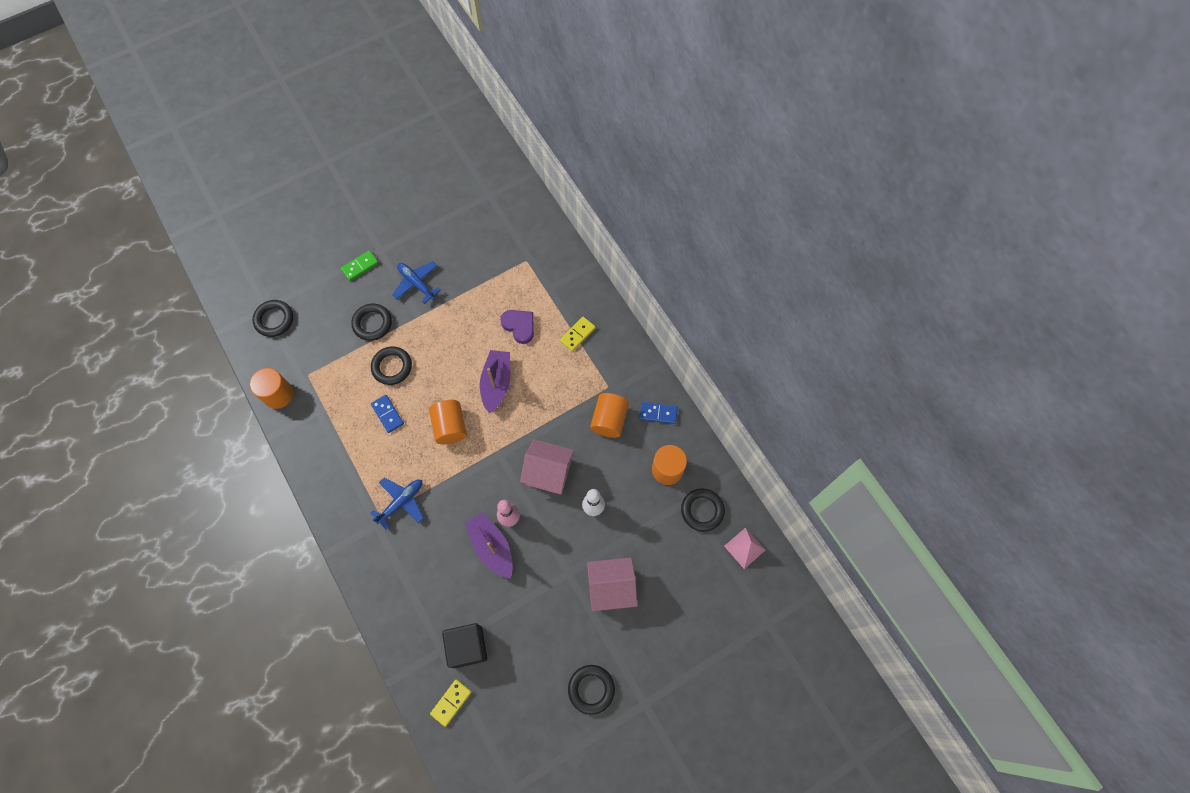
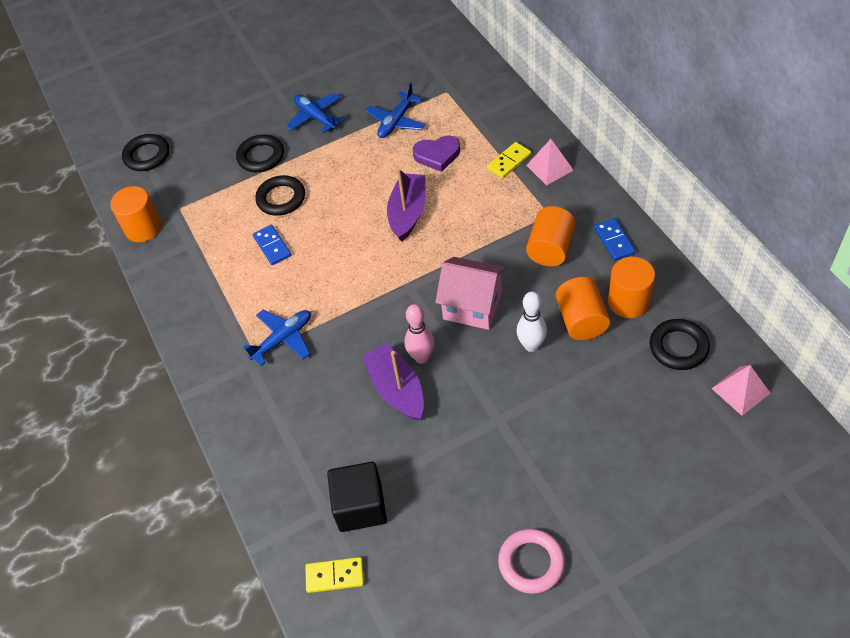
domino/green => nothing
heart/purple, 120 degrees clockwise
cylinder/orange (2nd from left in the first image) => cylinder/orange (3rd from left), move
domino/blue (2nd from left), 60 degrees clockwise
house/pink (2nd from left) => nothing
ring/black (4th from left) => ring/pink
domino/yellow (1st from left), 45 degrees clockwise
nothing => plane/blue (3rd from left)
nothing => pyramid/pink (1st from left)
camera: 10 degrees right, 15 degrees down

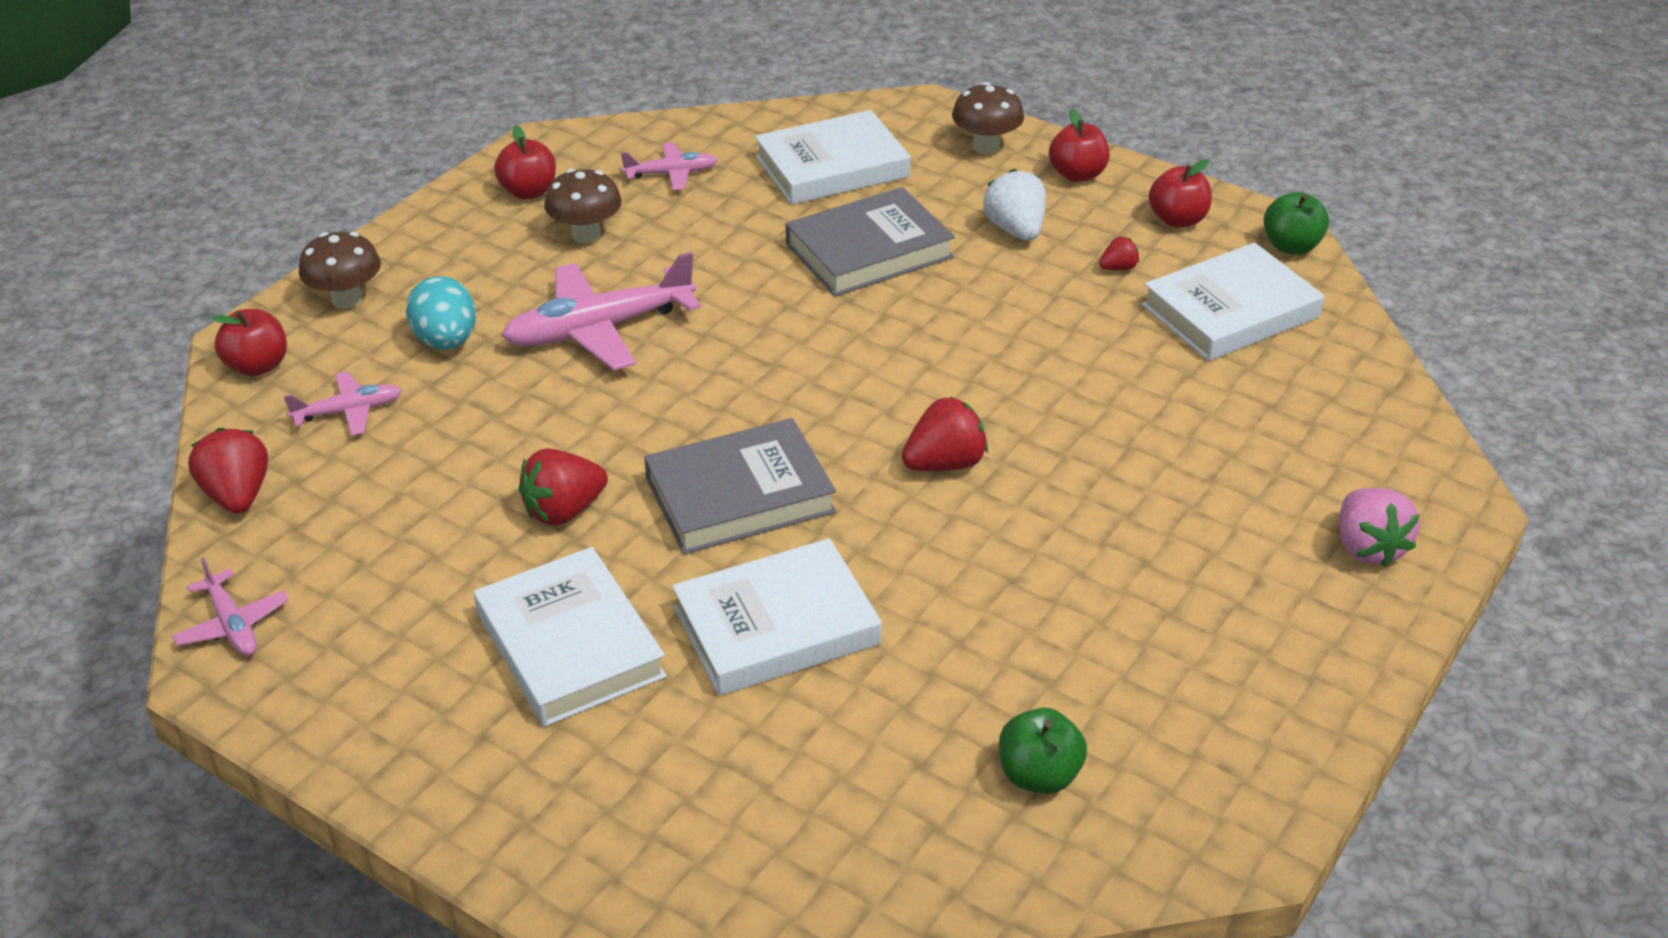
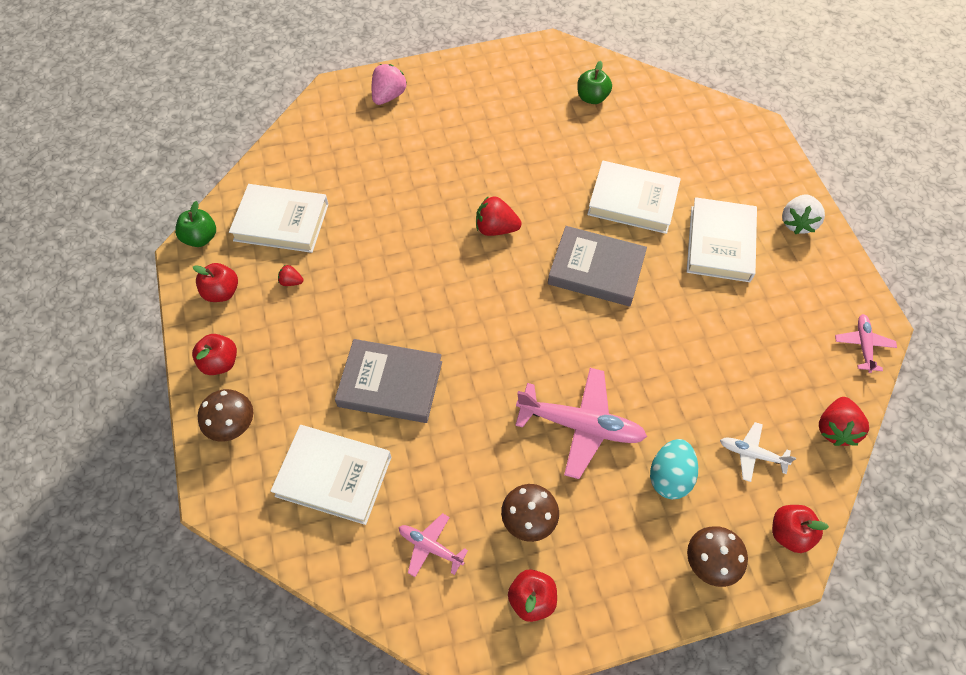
strawberry/white, move
plane/pink (2nd from left) => plane/white
strawberry/red (2nd from left) => nothing
camera: 140 degrees left, 20 degrees up

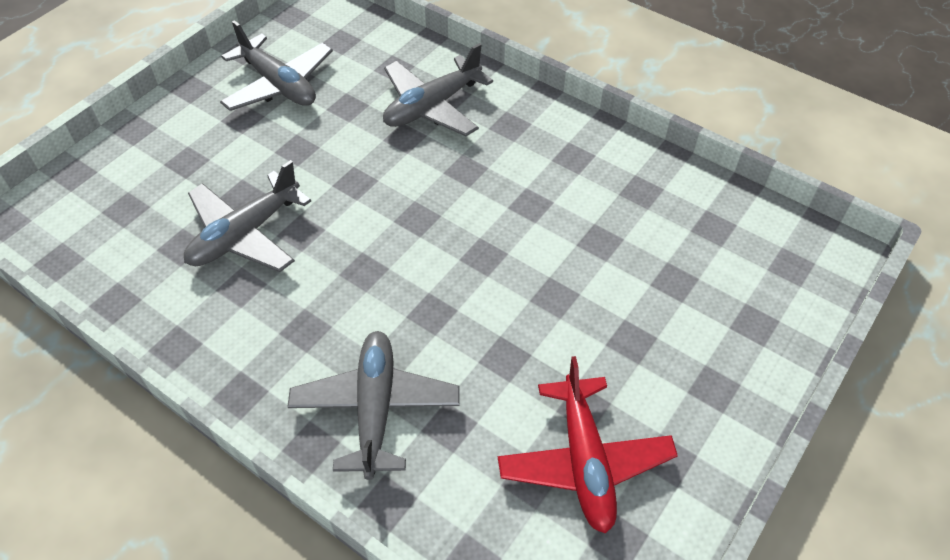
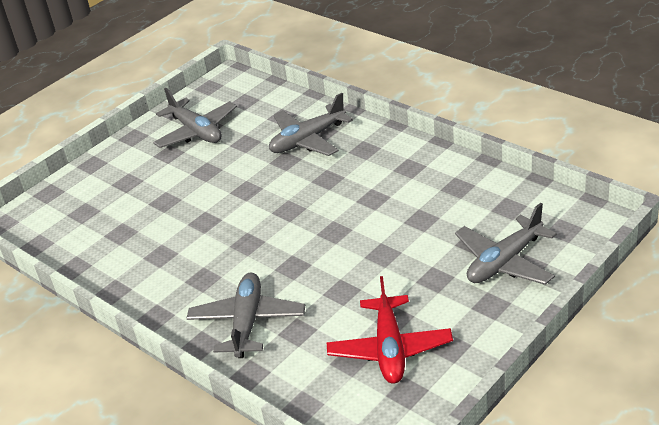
plane/grey (1st from left in the first image) => plane/grey (4th from left), move
camera: 10 degrees right, 15 degrees down

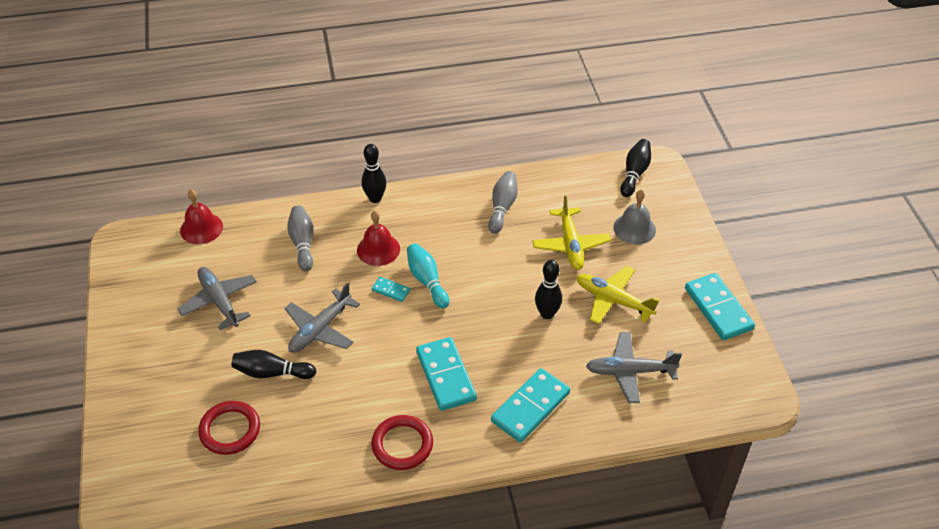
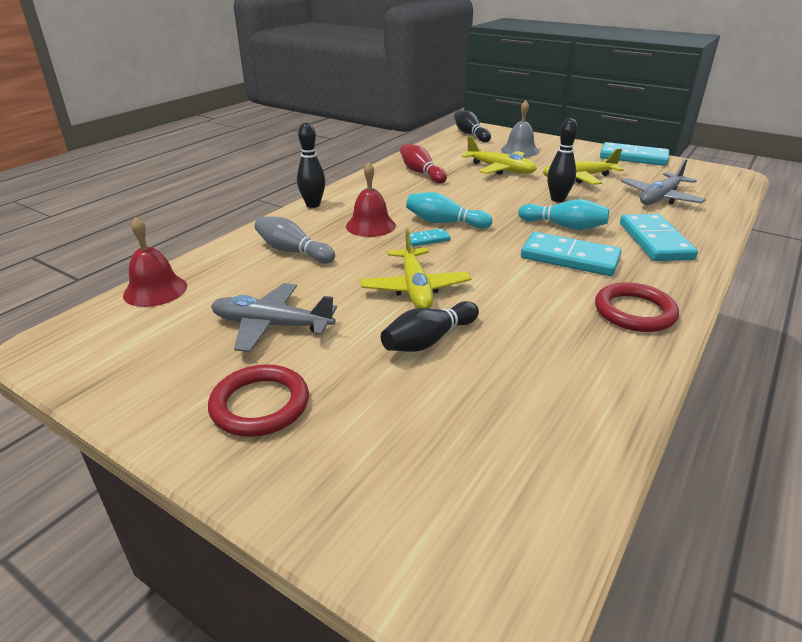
bowling pin/grey (2nd from left) => bowling pin/red
plane/grey (2nd from left) => plane/yellow (1st from left)
ring/red (1st from left), move
nothing => bowling pin/turquoise (2nd from left)
camera: 45 degrees left, 15 degrees down

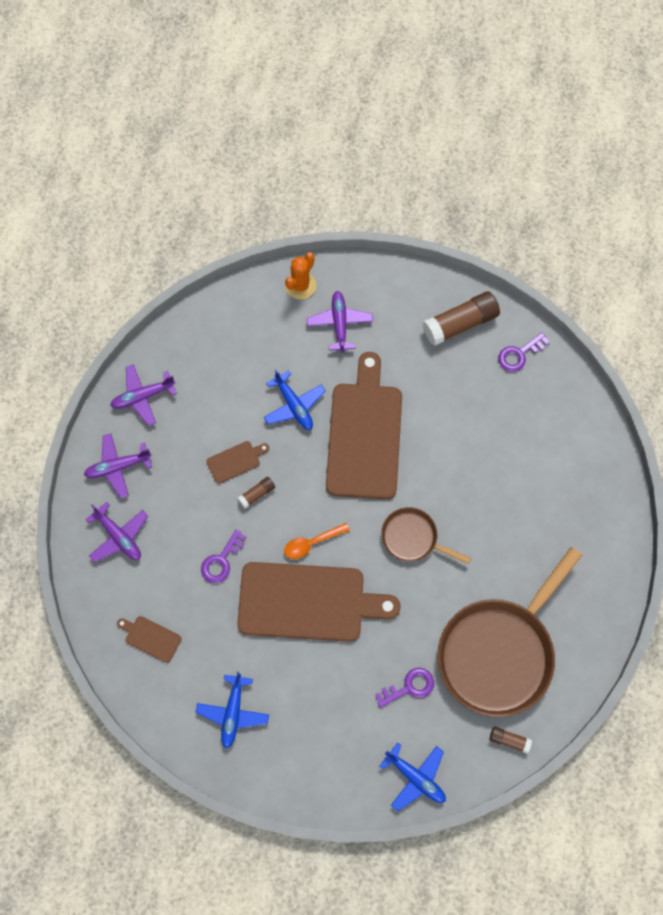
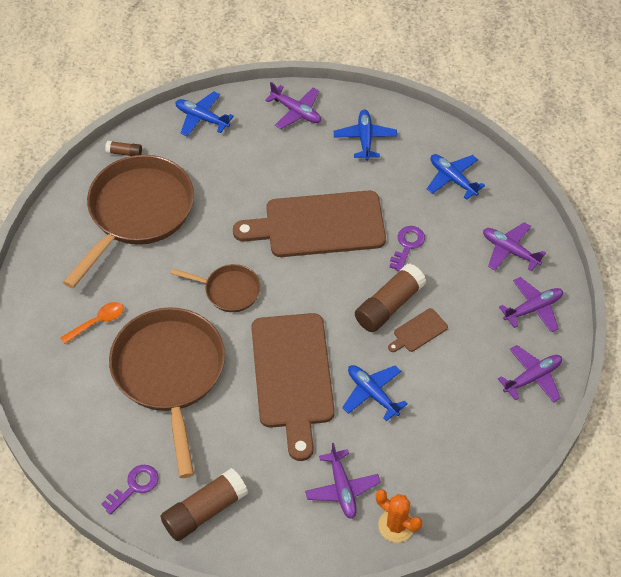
cactus/orange, 75 degrees counterclockwise
glue stick/brown (1st from left in the first image) => glue stick/brown (3rd from left), x2.06
spoon/orange, move
cutting board/brown (1st from left) => plane/blue (4th from left)
key/purple (2nd from left) => nothing
nothing => plane/purple (1st from left)
nothing => pan/brown (2nd from left)
camera: 170 degrees right, 15 degrees down

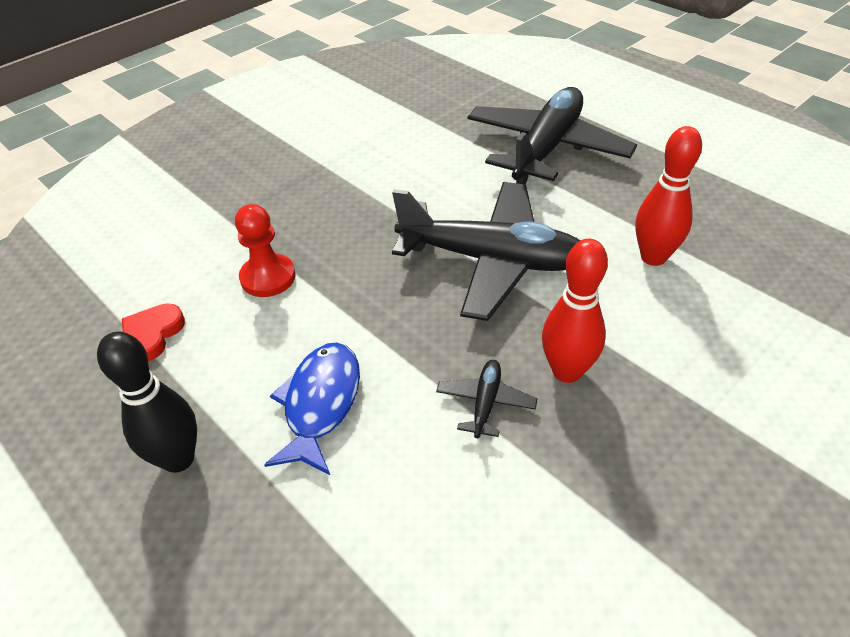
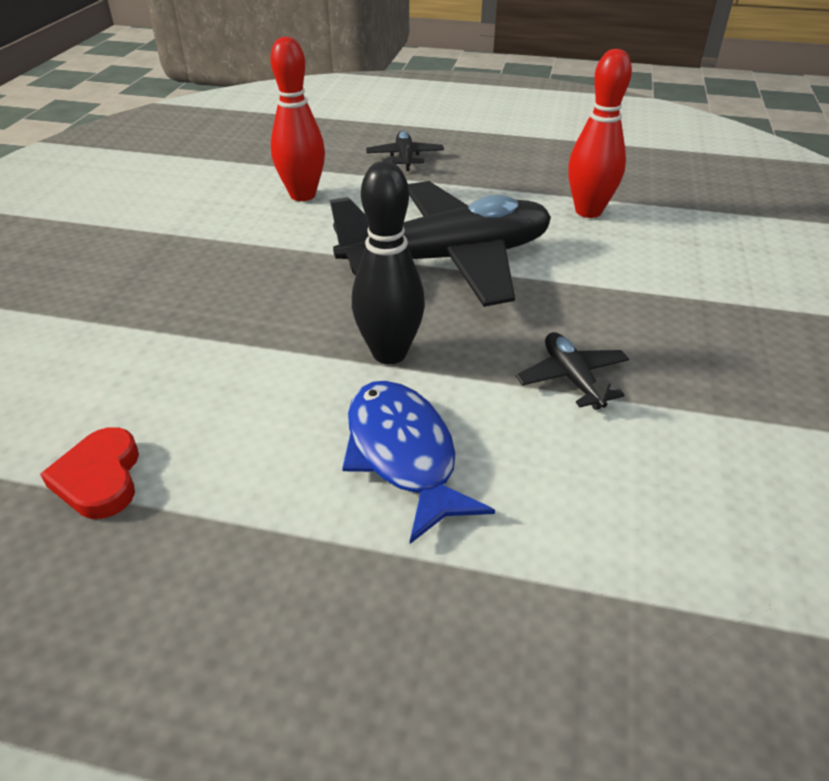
plane/black (3rd from left in the first image) => plane/black (1st from left), x0.41
pawn/red => nothing
bowling pin/red (1st from left), move
bowling pin/black, move
camera: 35 degrees left, 5 degrees down

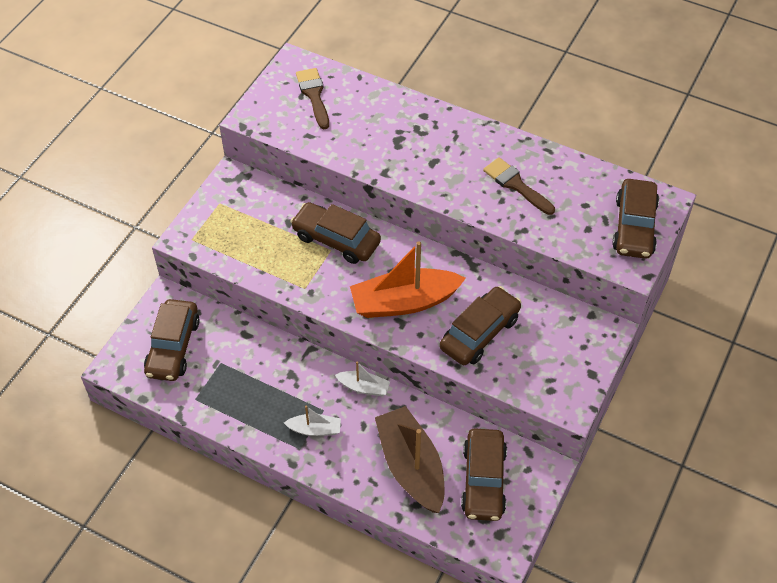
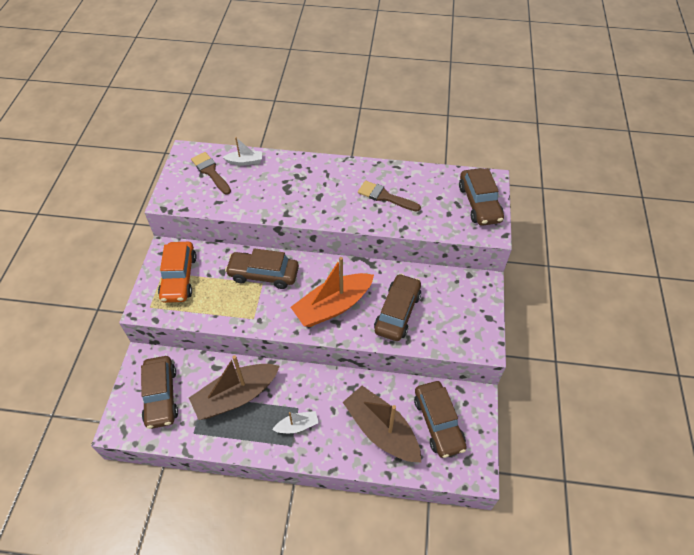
boat/white (2nd from left in the first image) => boat/white (1st from left), move
nothing => car/orange
nothing => boat/brown (1st from left)
camera: 20 degrees left, 0 degrees up

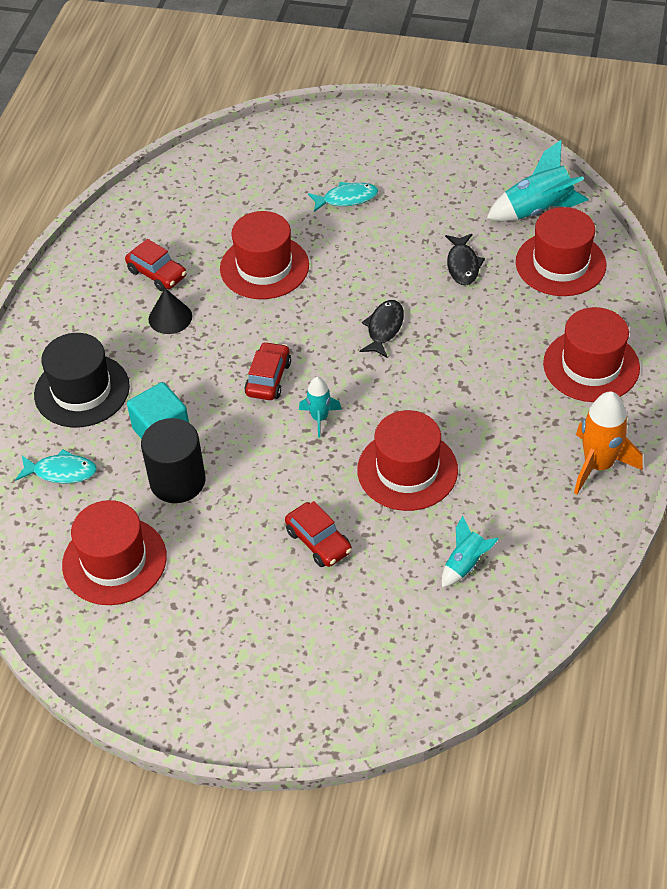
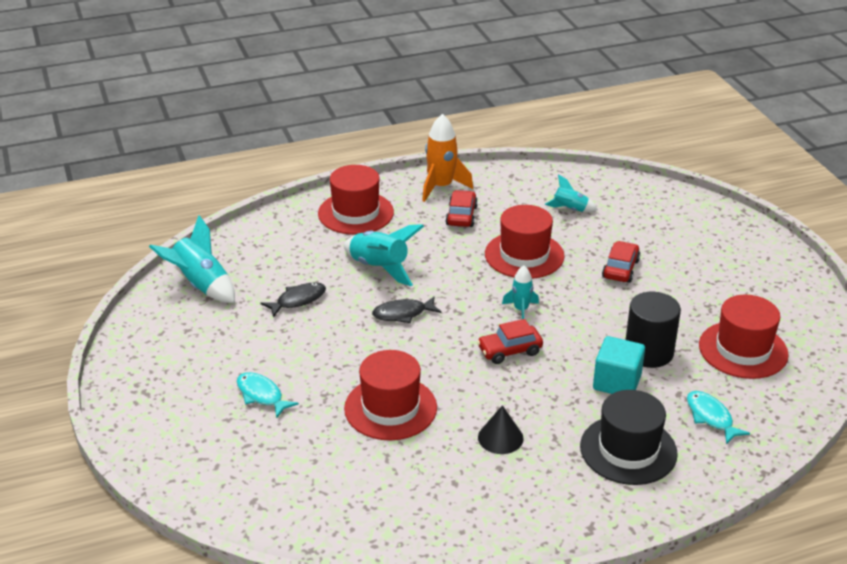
hat/red (4th from left) => nothing
car/red (1st from left), move
nothing => rocket/turquoise (2nd from left)
camera: 125 degrees left, 15 degrees down

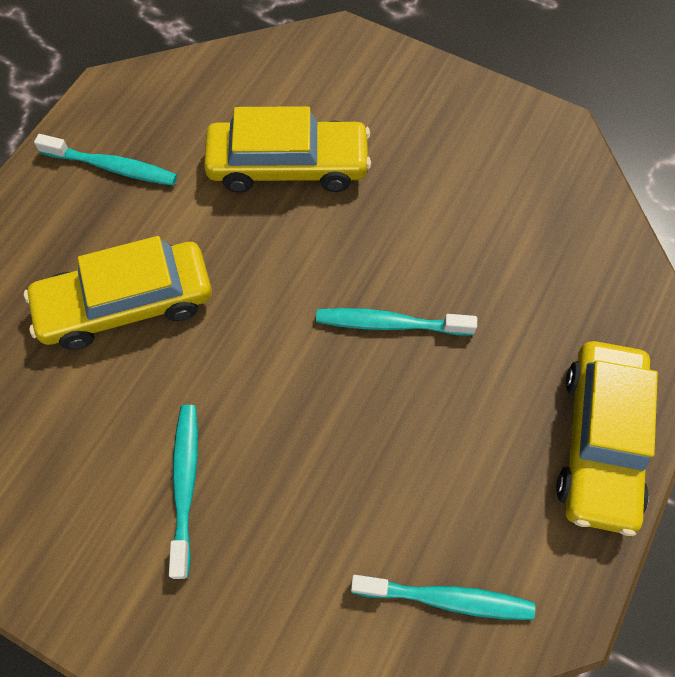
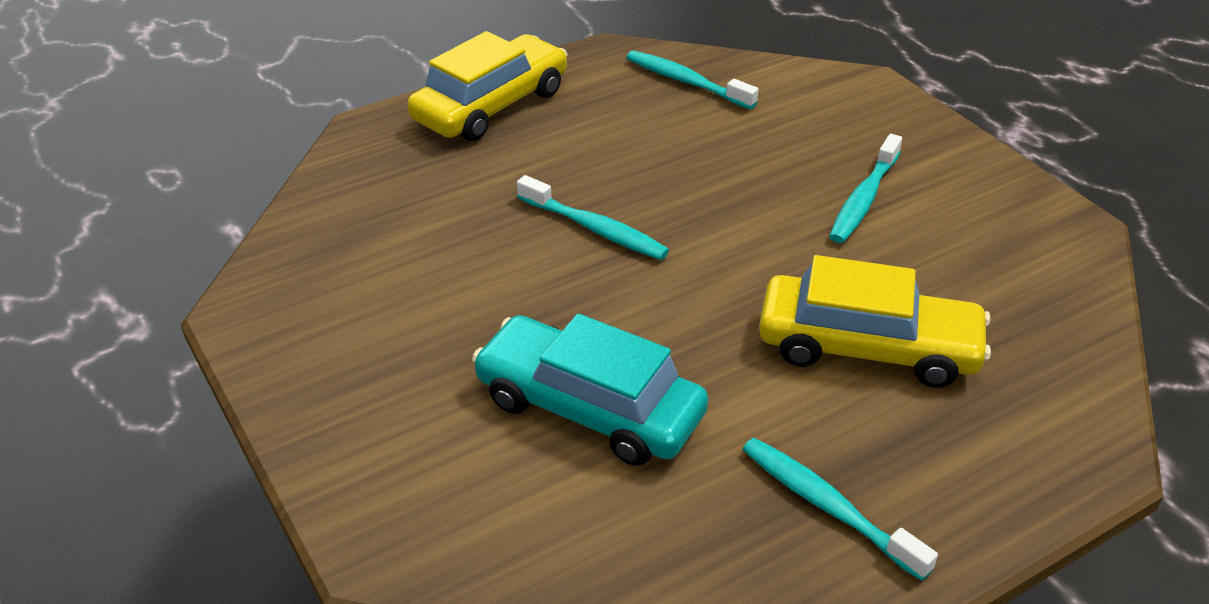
car/yellow (2nd from left) => car/turquoise
camera: 150 degrees left, 25 degrees down

